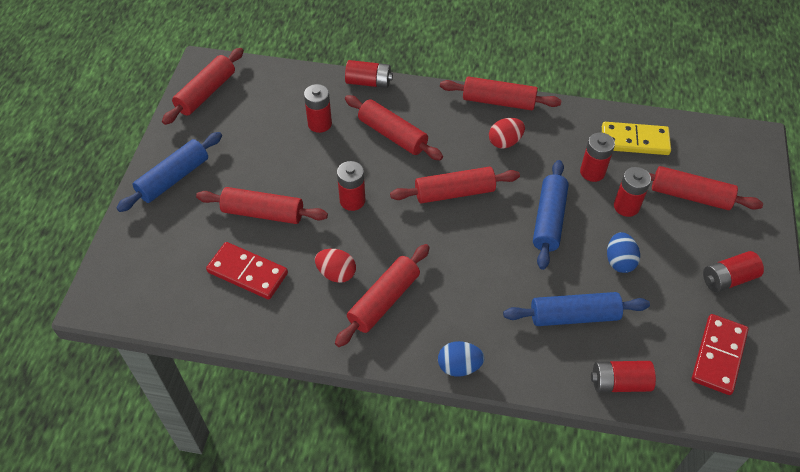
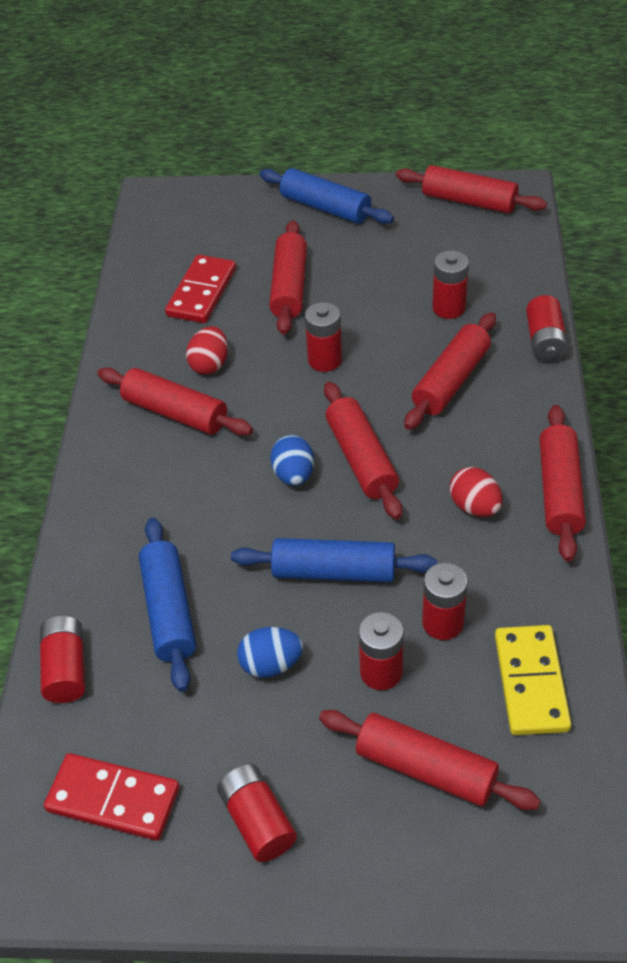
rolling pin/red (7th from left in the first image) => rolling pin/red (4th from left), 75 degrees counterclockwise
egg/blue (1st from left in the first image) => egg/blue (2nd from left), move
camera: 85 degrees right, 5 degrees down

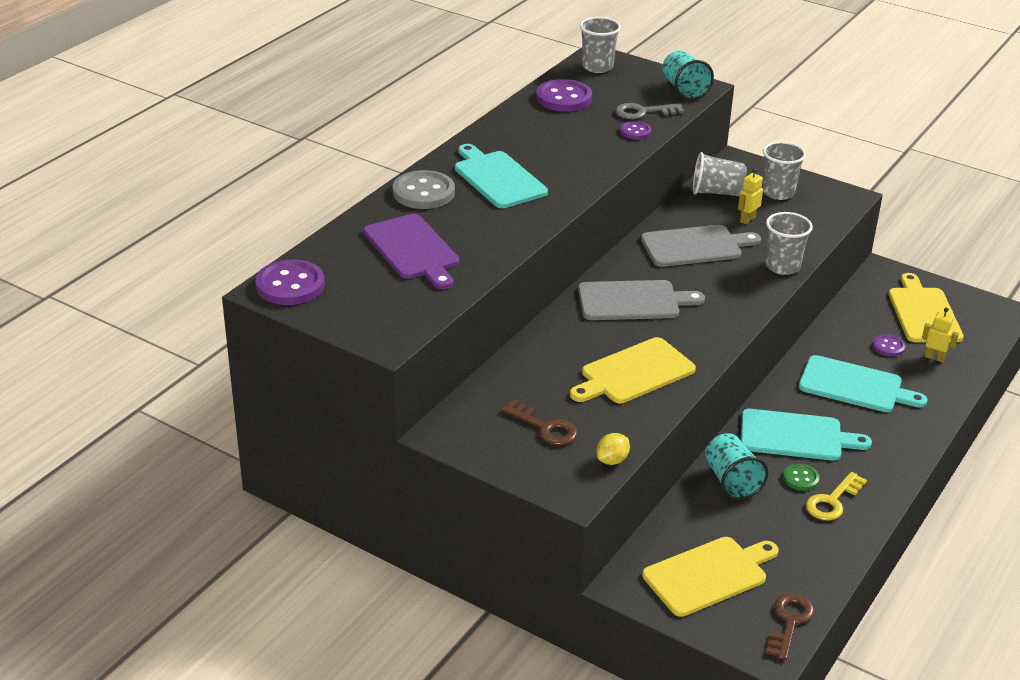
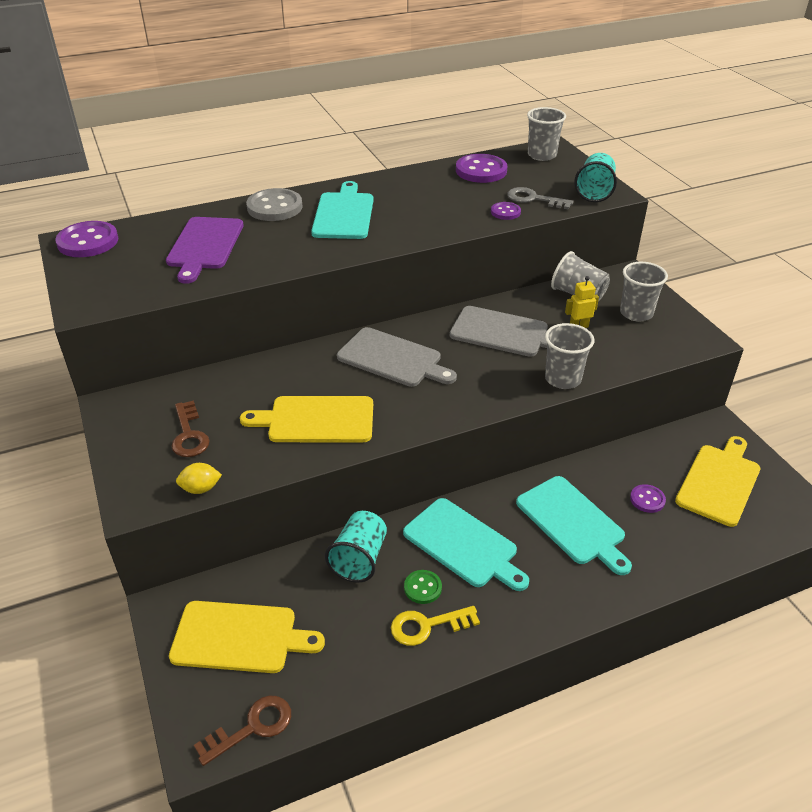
robot/yellow (2nd from left) => nothing
camera: 35 degrees right, 5 degrees up

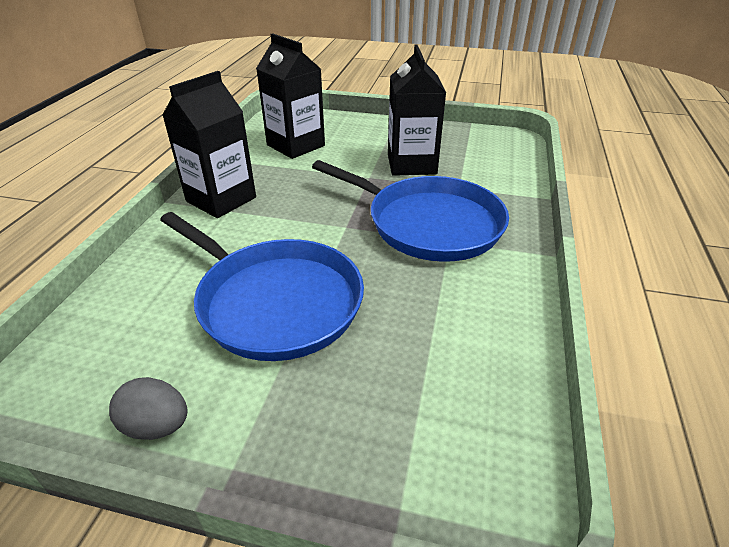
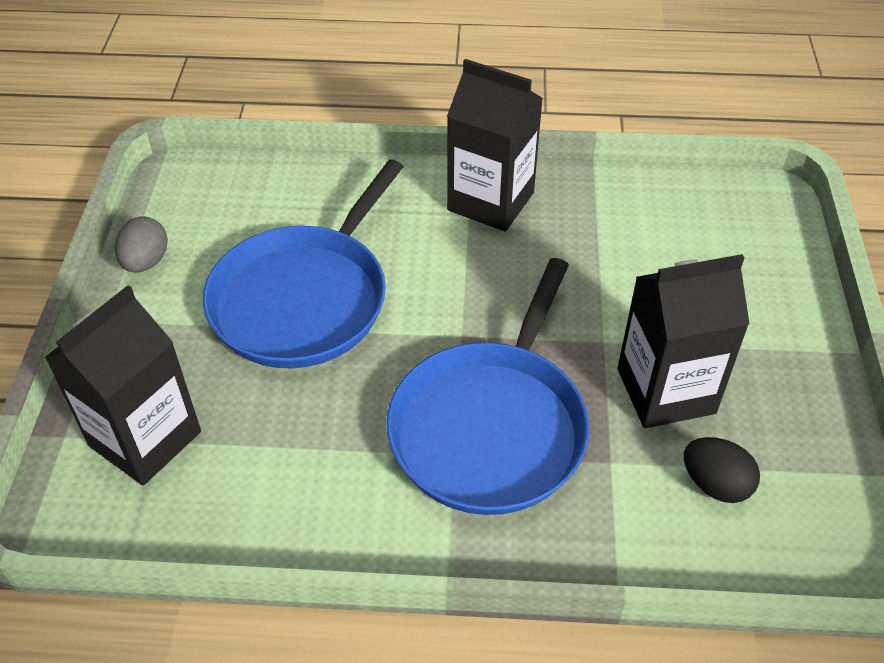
carton/black (2nd from left in the first image) => carton/black (1st from left), move
nothing => egg/black
camera: 80 degrees right, 10 degrees up

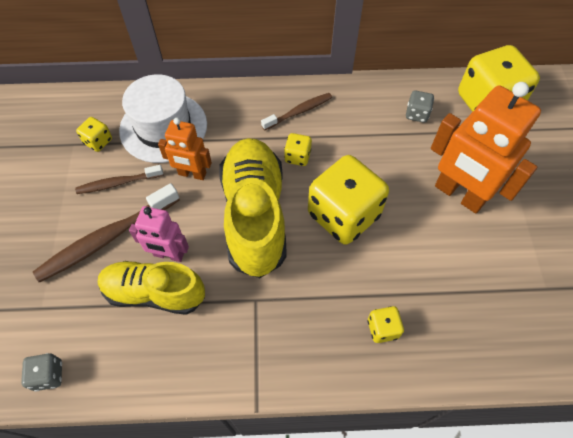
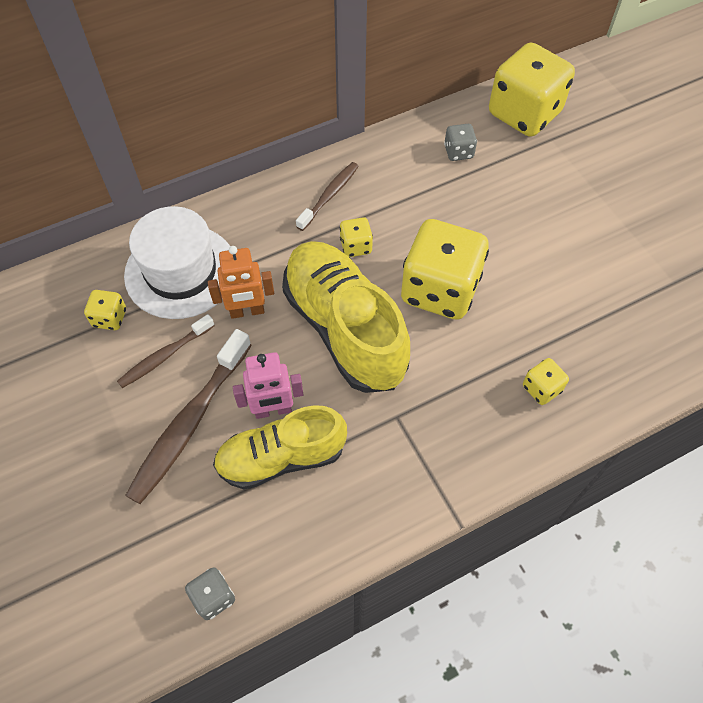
robot/orange (2nd from left) => nothing
camera: 25 degrees left, 0 degrees up

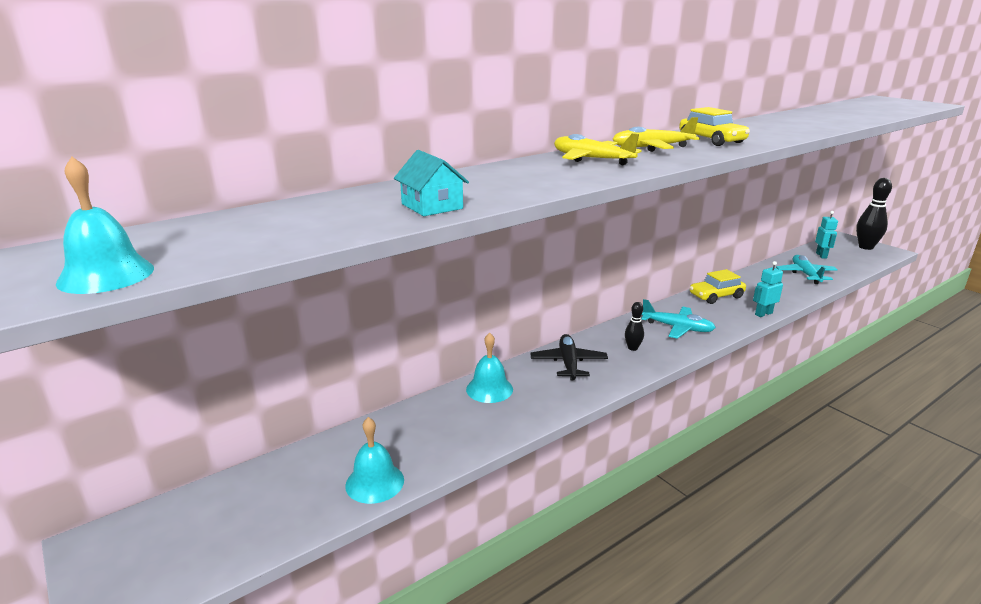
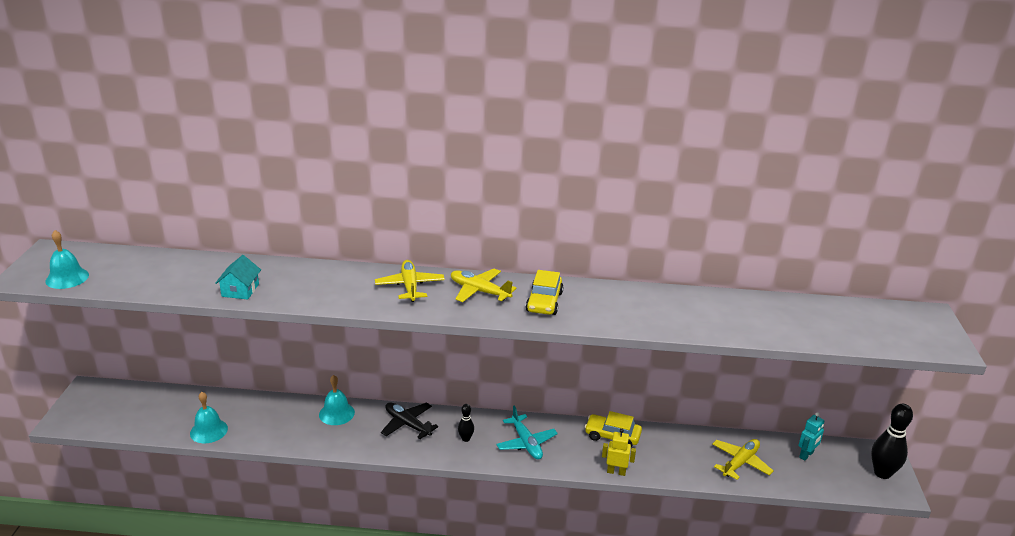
plane/turquoise (2nd from left) => plane/yellow (3rd from left)
robot/turquoise (1st from left) => robot/yellow
plane/black, 90 degrees counterclockwise
camera: 40 degrees right, 5 degrees up

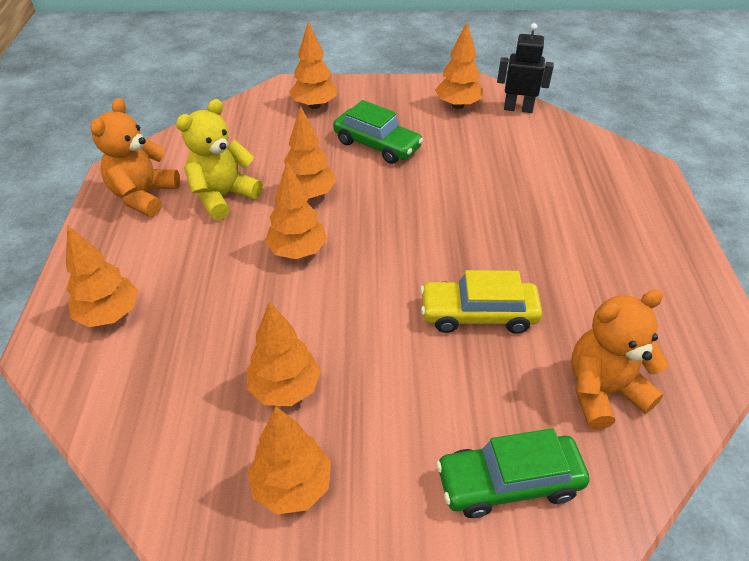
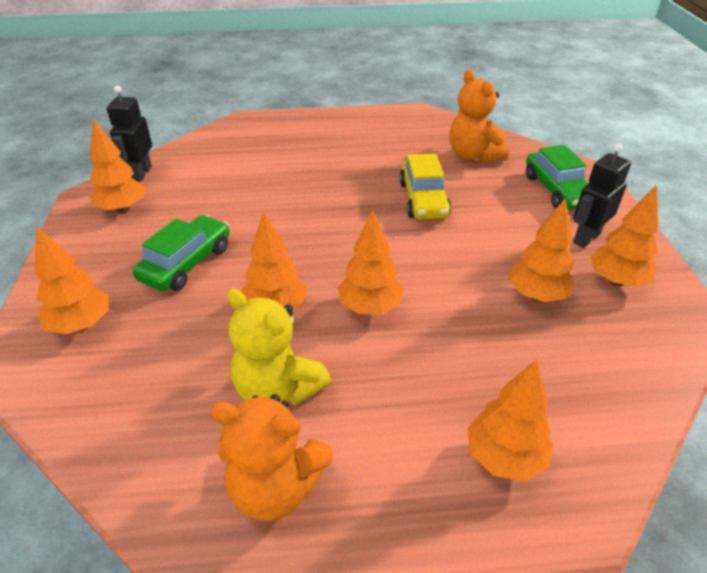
nothing => robot/black (2nd from left)
camera: 95 degrees left, 5 degrees down

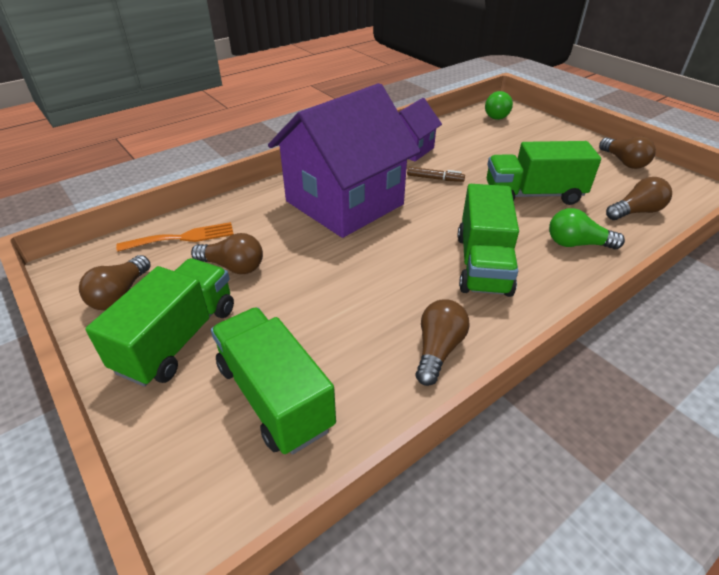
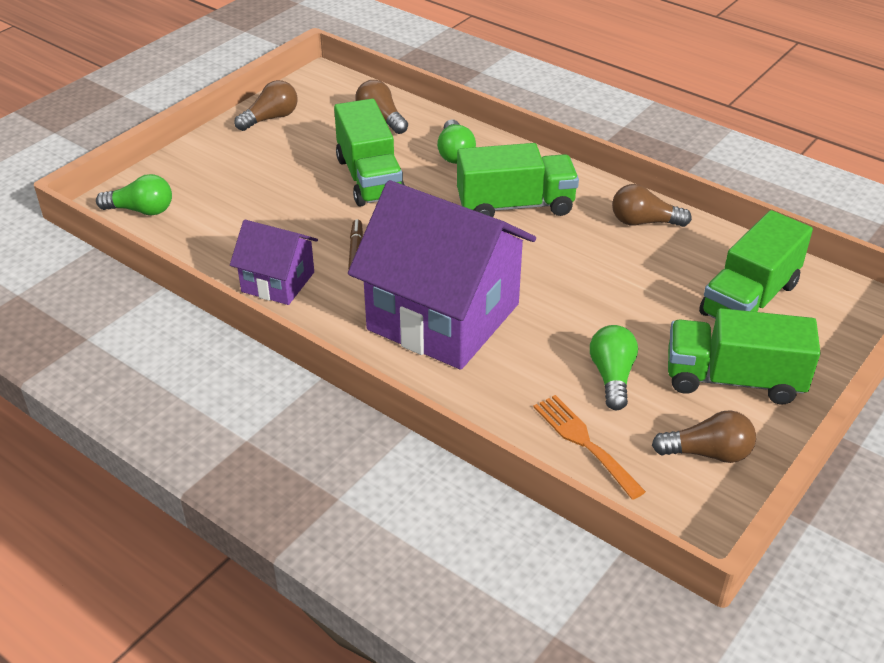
light bulb/brown (2nd from left) => light bulb/green (3rd from left)
camera: 105 degrees left, 0 degrees up

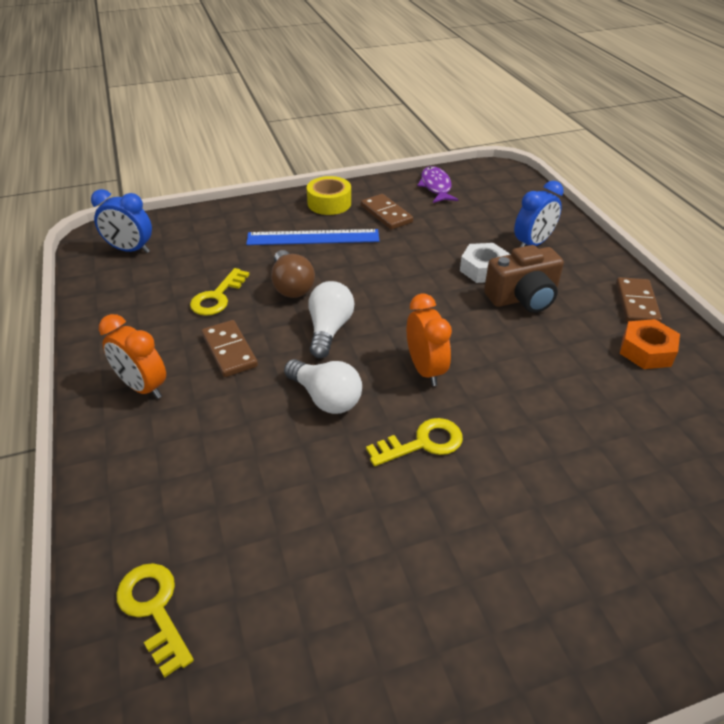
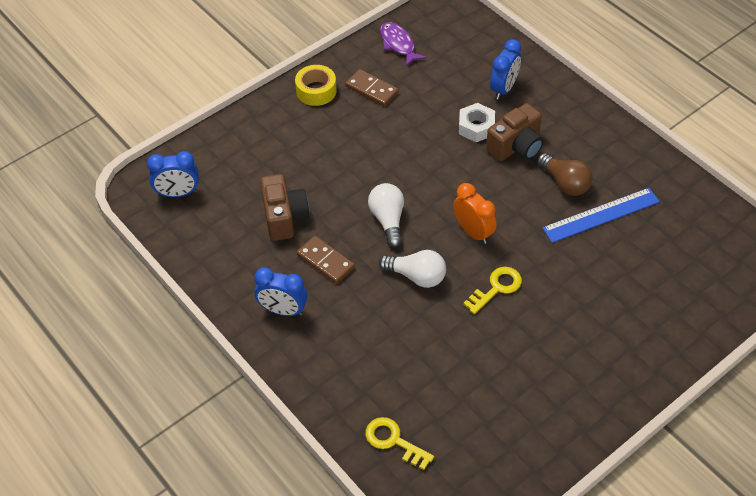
ruler/blue, move
light bulb/brown, move
key/yellow (2nd from left) => camera/brown (1st from left)
domino/brown (3rd from left) => nothing
clock/orange (1st from left) => clock/blue (2nd from left)
nut/orange => nothing
camera: 20 degrees left, 10 degrees up

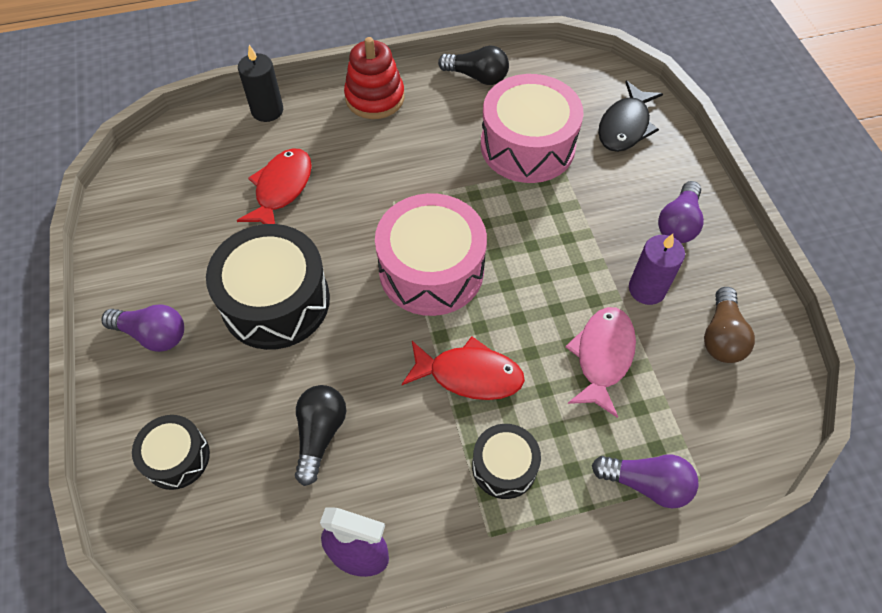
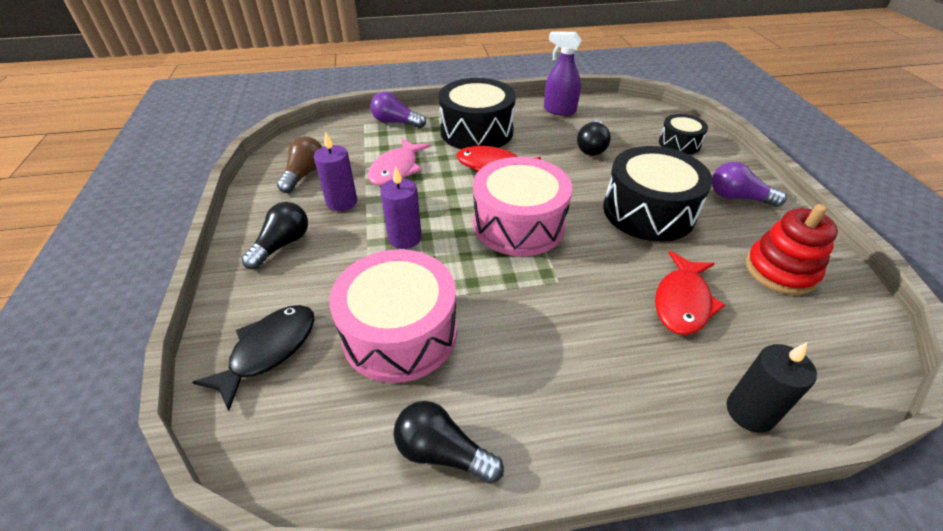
stacking toy/red, move
light bulb/purple (3rd from left) => light bulb/black (1st from left)
drum/black (3rd from left in the first image) => drum/black (1st from left), x1.87
nothing => candle/purple (2nd from left)
camera: 175 degrees left, 15 degrees down

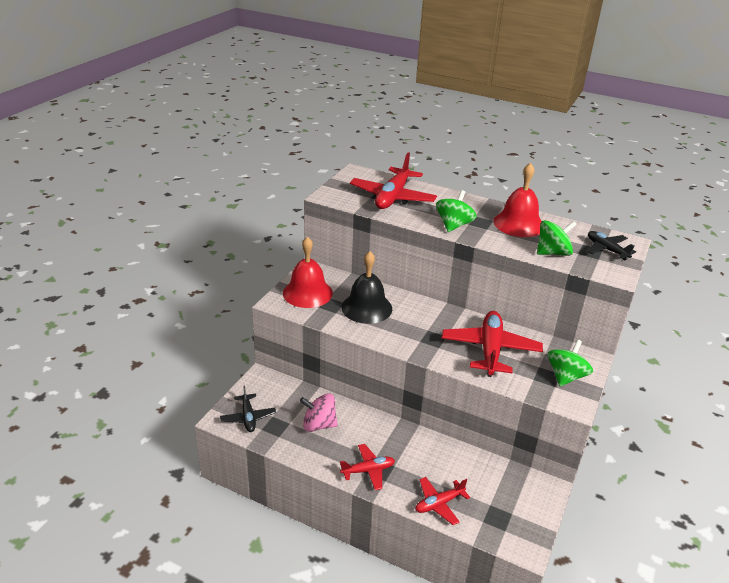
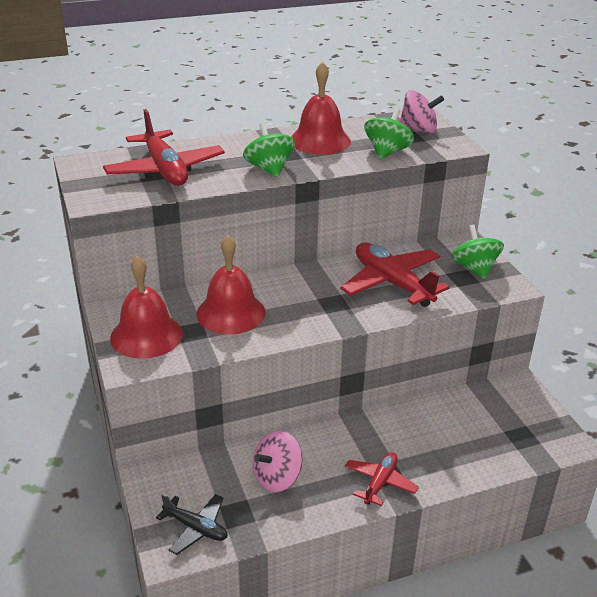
plane/black (2nd from left) => spinning top/pink (2nd from left)
bell/black => bell/red (2nd from left)
plane/red (3rd from left) => nothing
camera: 45 degrees left, 0 degrees up

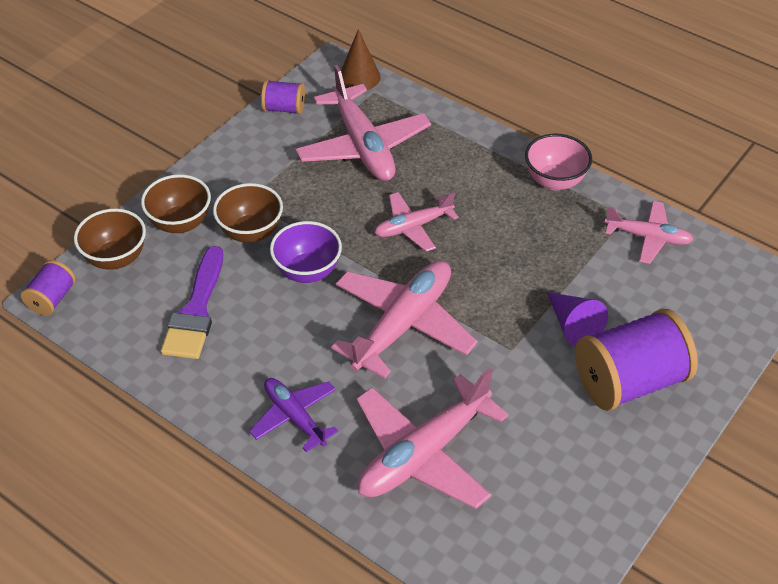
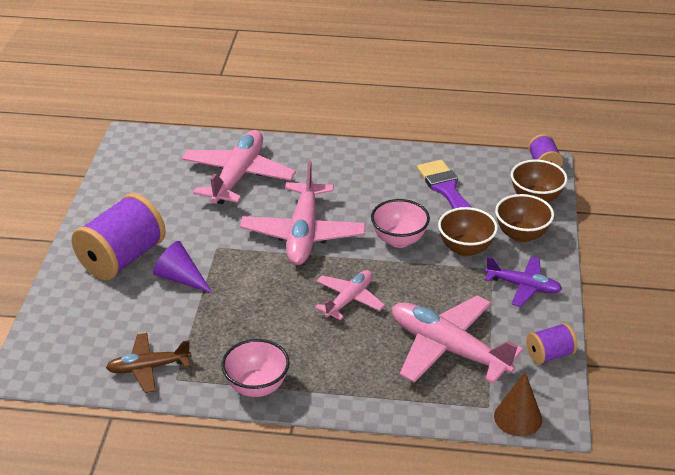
plane/pink (5th from left) => plane/brown
bowl/purple => bowl/pink (2nd from left)
plane/purple, move
camera: 150 degrees right, 10 degrees down

